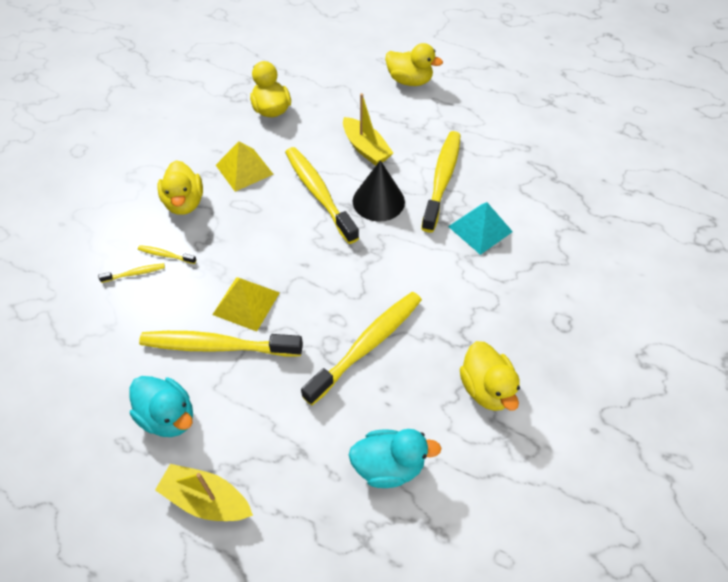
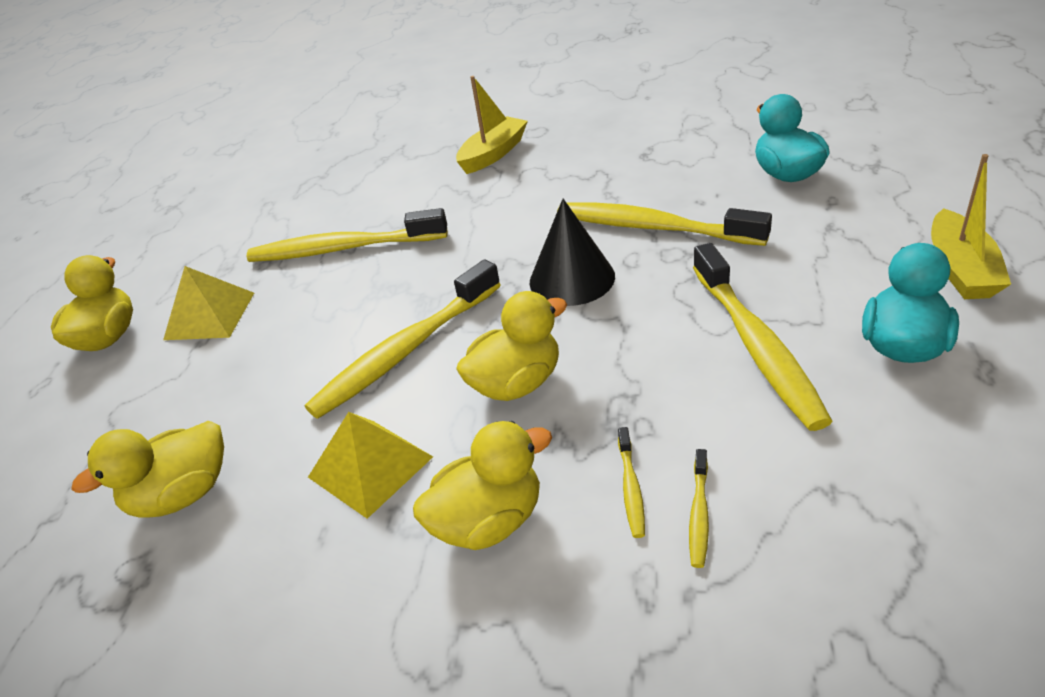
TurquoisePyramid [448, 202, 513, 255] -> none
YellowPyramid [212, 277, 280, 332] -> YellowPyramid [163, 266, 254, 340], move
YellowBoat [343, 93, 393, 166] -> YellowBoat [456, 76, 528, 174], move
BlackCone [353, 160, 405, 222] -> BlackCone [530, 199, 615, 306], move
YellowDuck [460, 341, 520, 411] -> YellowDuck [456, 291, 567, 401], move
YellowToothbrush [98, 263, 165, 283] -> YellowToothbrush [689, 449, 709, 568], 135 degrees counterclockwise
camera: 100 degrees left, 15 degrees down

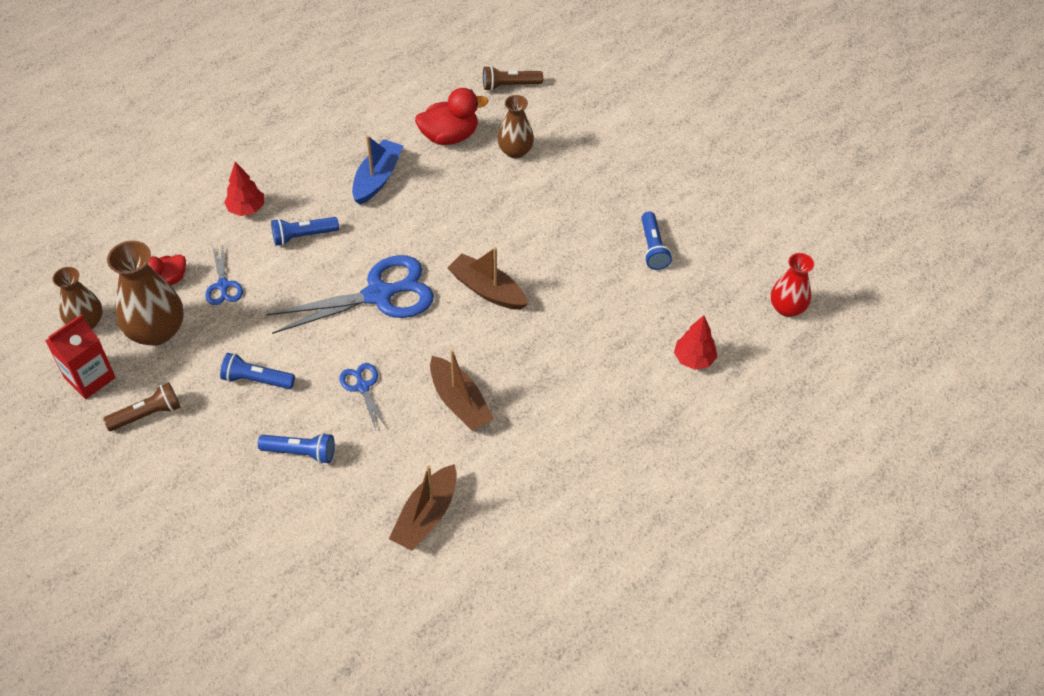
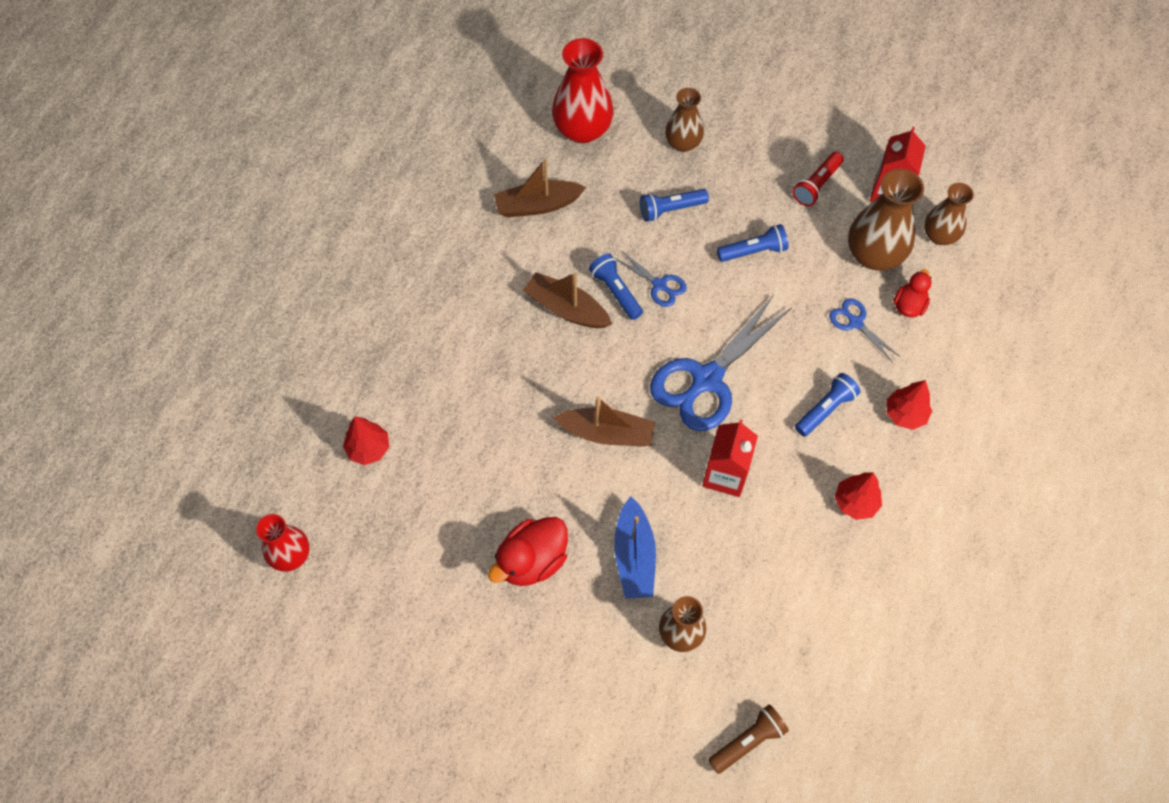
none -> RedVase [552, 38, 613, 143]
none -> BrownVase [665, 88, 704, 152]
none -> RedCarton [702, 419, 758, 497]
none -> RedTree [835, 473, 882, 520]
BlueBoat [352, 135, 404, 205] -> BlueBoat [614, 496, 656, 599], move
RedDuck [415, 88, 489, 145] -> RedDuck [488, 517, 568, 586], move
BlueFlashlight [641, 212, 672, 270] -> BlueFlashlight [589, 253, 643, 320], move
BrownFlashlight [103, 382, 180, 431] -> RedFlashlight [792, 152, 844, 206]
BrownBoat [389, 464, 457, 551] -> BrownBoat [494, 159, 586, 217], 105 degrees counterclockwise
camera: 155 degrees right, 10 degrees up

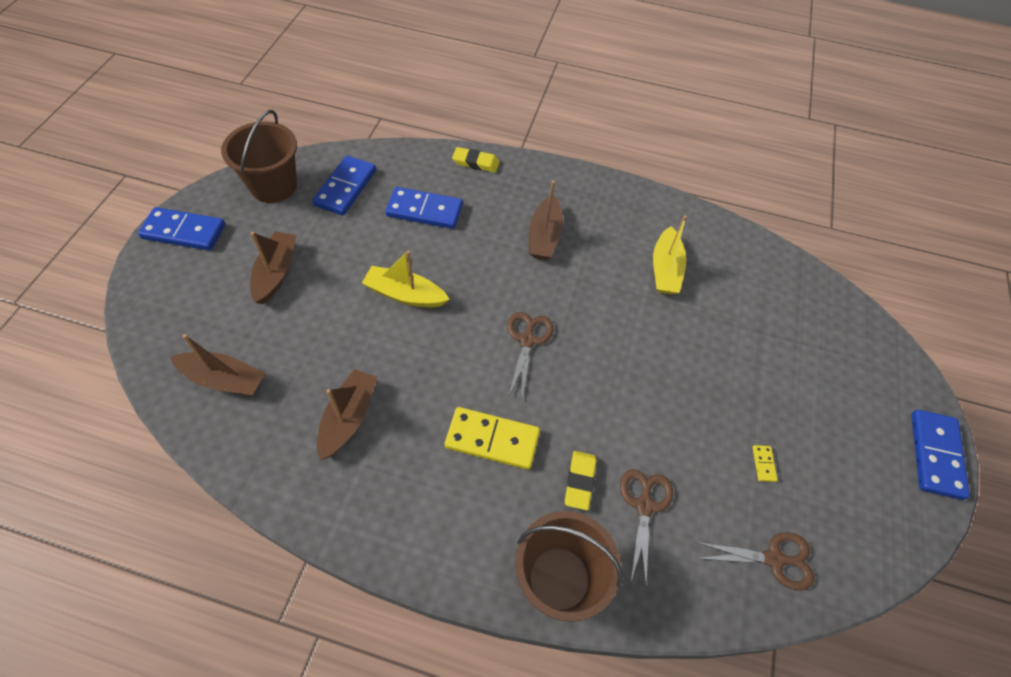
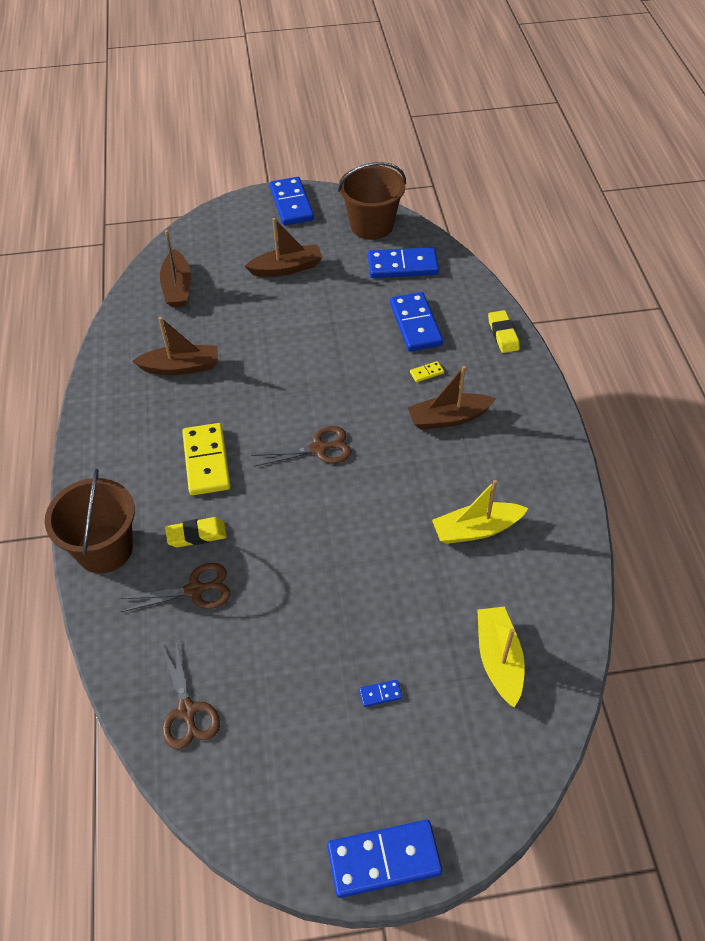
none -> BlueDomino [359, 680, 402, 707]
YellowBoat [362, 251, 450, 307] -> YellowBoat [477, 607, 525, 707], move
YellowDomino [752, 445, 778, 482] -> YellowDomino [410, 361, 444, 382], move
camera: 70 degrees right, 5 degrees down

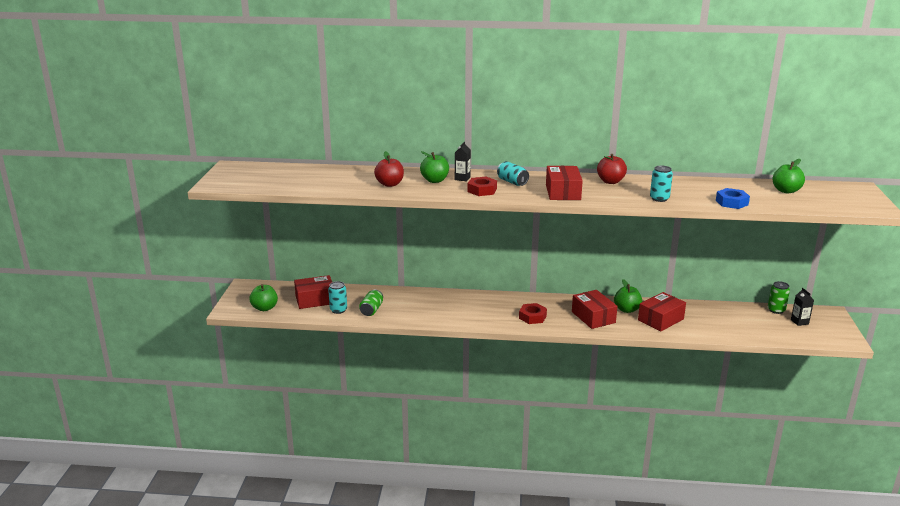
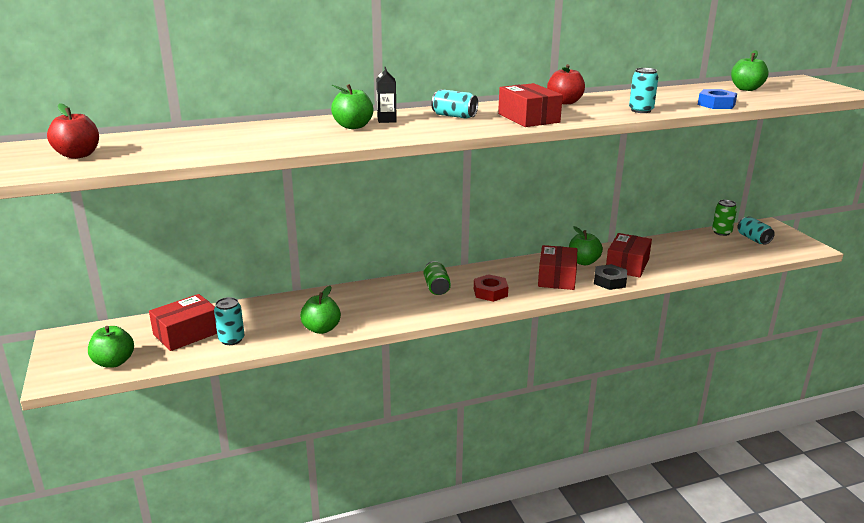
RedNut [467, 177, 497, 196] -> none
none -> GreenApple [300, 286, 341, 334]
none -> BlackNut [594, 264, 627, 290]
GreenCan [359, 290, 383, 316] -> GreenCan [424, 261, 451, 295], move
RedApple [374, 151, 404, 187] -> RedApple [47, 103, 99, 159], move
BlackCarton [791, 288, 814, 326] -> TurquoiseCan [738, 216, 775, 244]
RedBox [572, 290, 618, 329] -> RedBox [538, 245, 577, 290], 60 degrees clockwise
camera: 25 degrees left, 0 degrees up

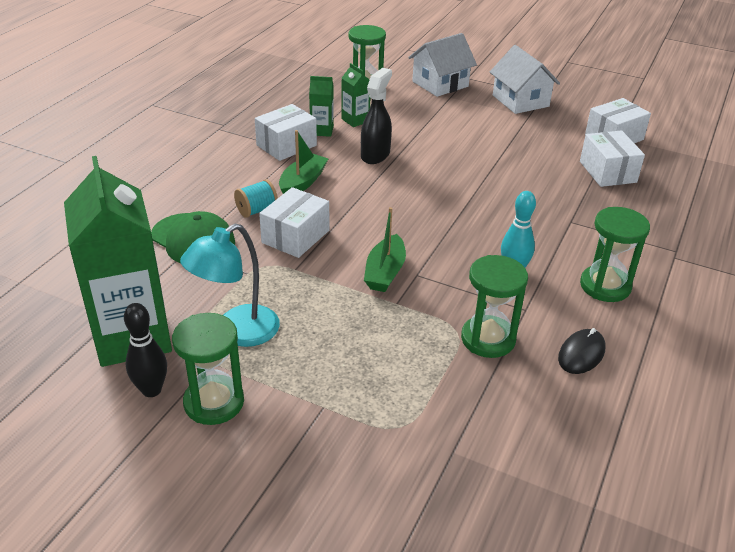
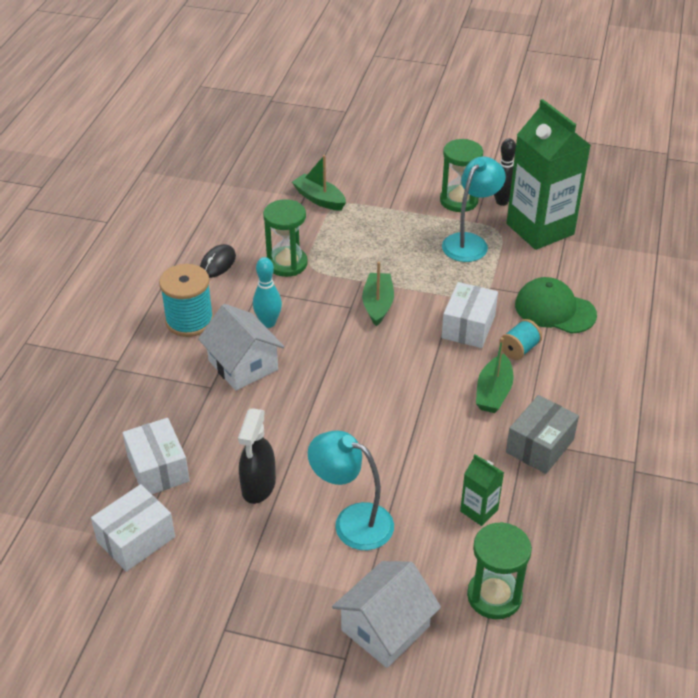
GreenCarton [309, 76, 334, 137] -> none
none -> GreenBoat [292, 155, 346, 211]
none -> TurquoiseLamp [308, 430, 394, 550]
BlackSprayBottle [361, 68, 392, 164] -> BlackSprayBottle [238, 408, 276, 504], move
WhiteHouse [490, 45, 560, 114] -> WhiteHouse [198, 304, 284, 391], move
GreenHourglass [580, 207, 650, 302] -> TurquoiseSpool [159, 264, 214, 337]
WhiteBox [255, 104, 317, 161] -> GreyBox [506, 395, 579, 474]
camera: 170 degrees right, 5 degrees up

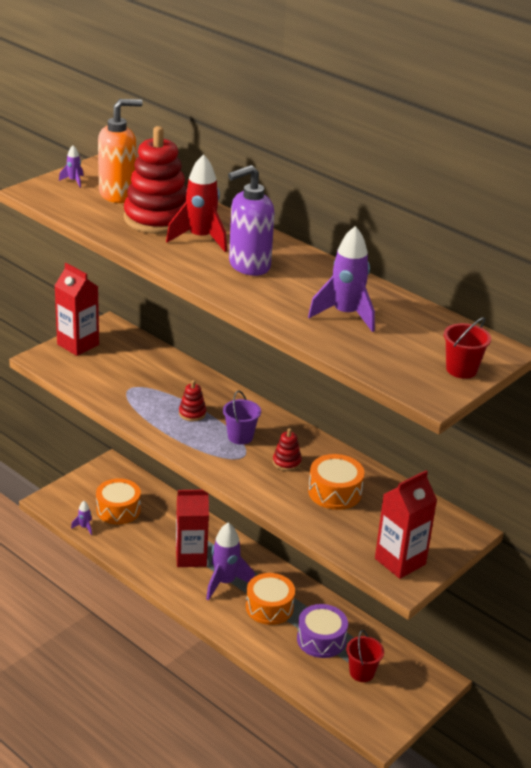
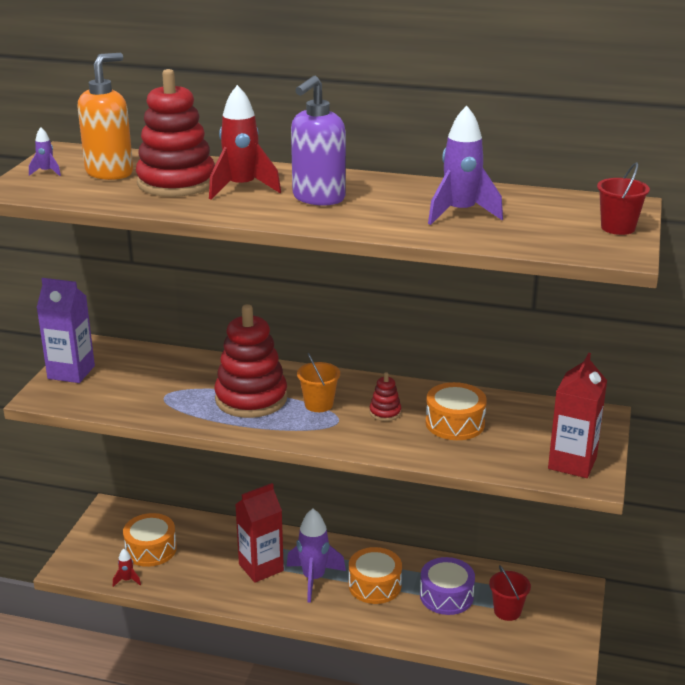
RedCarton [55, 263, 99, 356] -> PurpleCarton [37, 278, 95, 383]
PurpleRocket [71, 501, 92, 535] -> RedRocket [113, 549, 141, 587]
PurpleBucket [223, 390, 261, 445] -> OrangeBucket [297, 353, 340, 412]
RedStackingToy [179, 380, 206, 421] -> RedStackingToy [215, 304, 287, 418], x2.31
camera: 25 degrees left, 5 degrees down

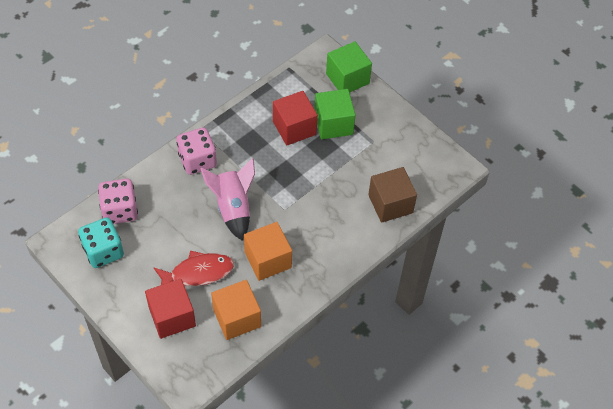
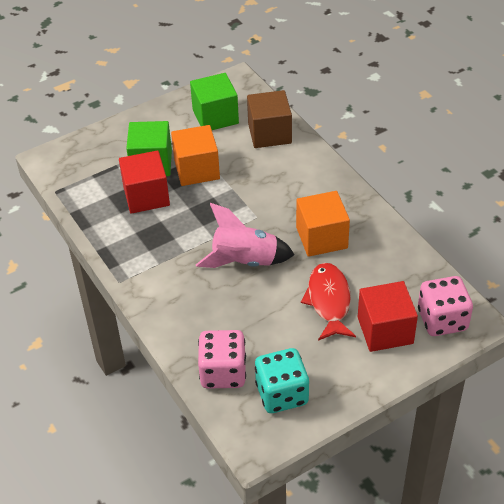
PinkDice [176, 127, 217, 175] -> PinkDice [418, 276, 473, 336], move
OrangeCube [211, 280, 261, 340] -> OrangeCube [171, 125, 220, 186], move
GreenCube [326, 41, 372, 93] -> GreenCube [190, 73, 239, 130], move
camera: 75 degrees left, 10 degrees down

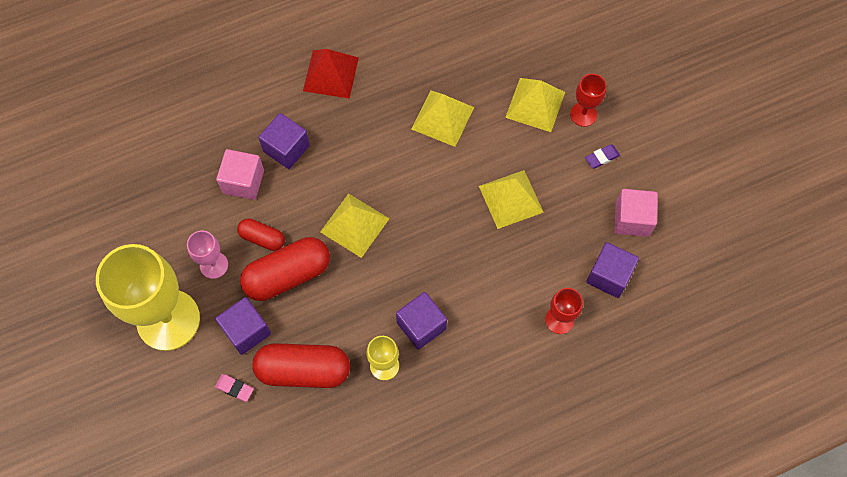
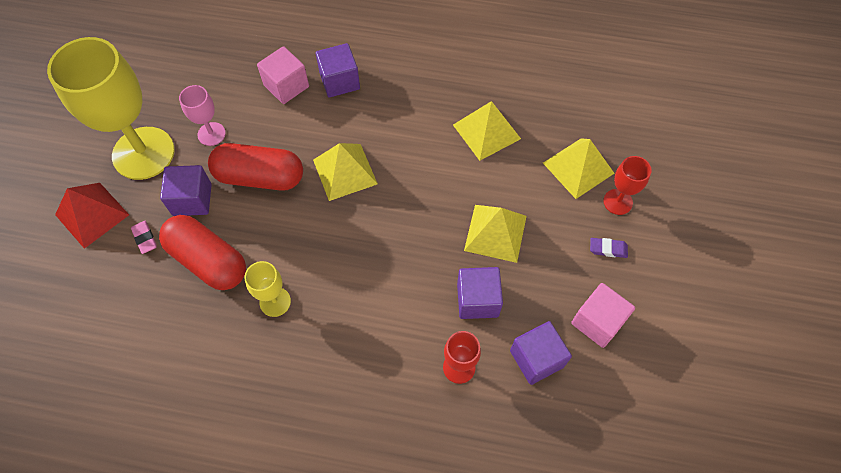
RedCapsule [237, 218, 285, 251] -> none
RedPyramid [303, 49, 359, 99] -> RedPyramid [55, 183, 129, 249], move
PurpleCube [396, 292, 447, 350] -> PurpleCube [457, 267, 503, 319], move
camera: 35 degrees right, 5 degrees down

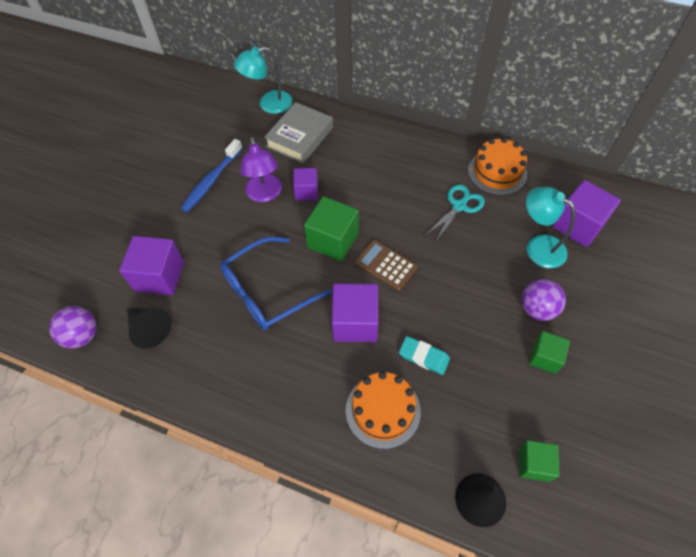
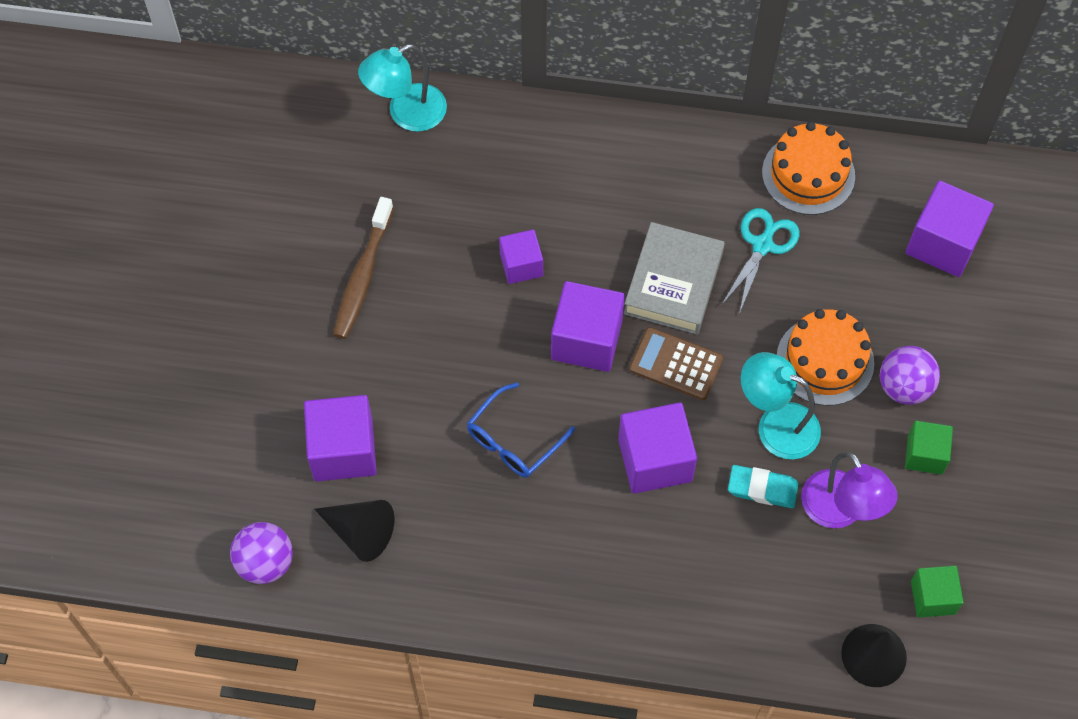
PurpleLamp [240, 137, 282, 202] -> PurpleLamp [801, 451, 898, 528], move
GreyBook [264, 102, 333, 163] -> GreyBook [624, 222, 725, 334], move
OrangeCake [346, 371, 421, 449] -> OrangeCake [777, 309, 874, 406], move
TurquoiseLamp [526, 187, 575, 268] -> TurquoiseLamp [741, 352, 821, 459], move
BlueToothbrush [180, 139, 243, 212] -> BrownToothbrush [333, 197, 393, 339]
GreenCube [304, 196, 359, 262] -> PurpleCube [551, 281, 625, 372]
BlueGlasses [220, 237, 332, 330] -> BlueGlasses [467, 382, 575, 478], x0.64
camera: 15 degrees left, 5 degrees up

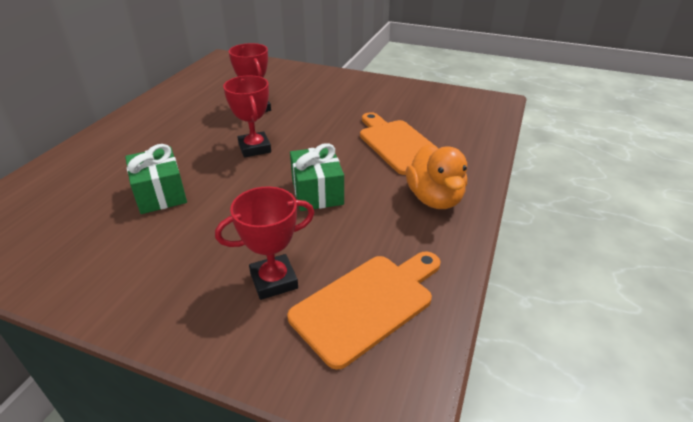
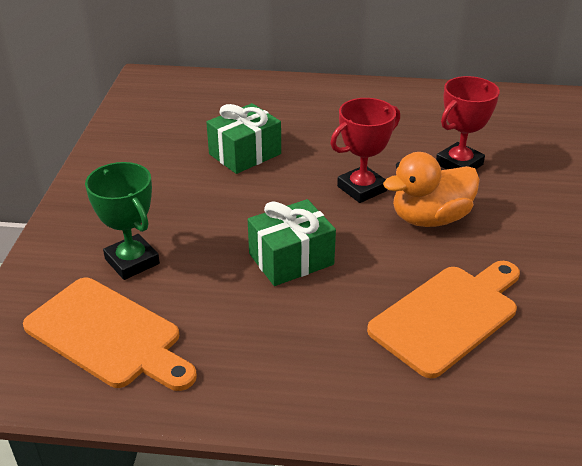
OrangeDuck [406, 144, 467, 209] -> OrangeDuck [383, 152, 480, 227], move
RedTrophy [215, 186, 314, 300] -> GreenTrophy [85, 162, 160, 280]
camera: 75 degrees right, 0 degrees up

